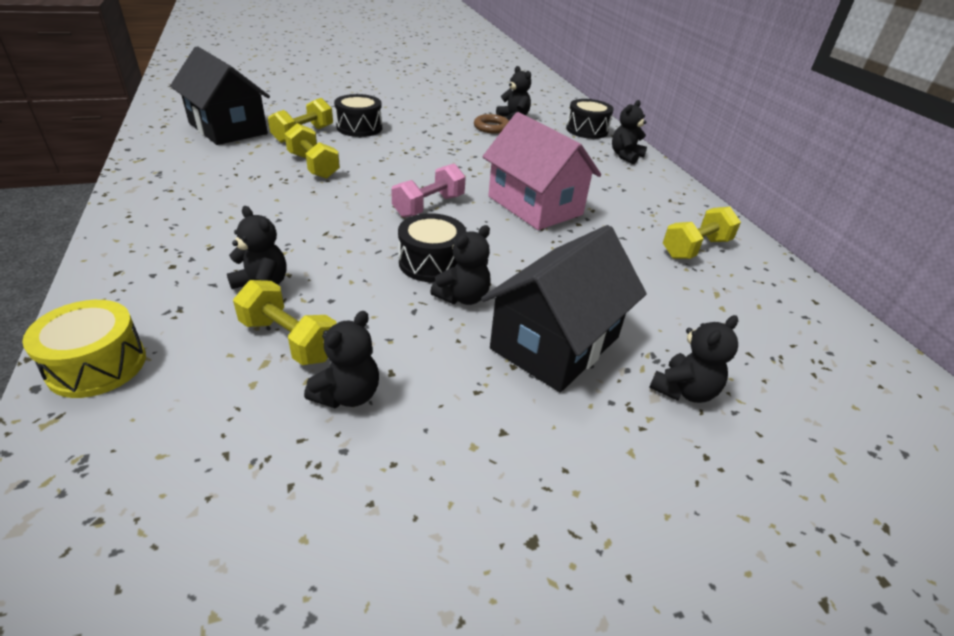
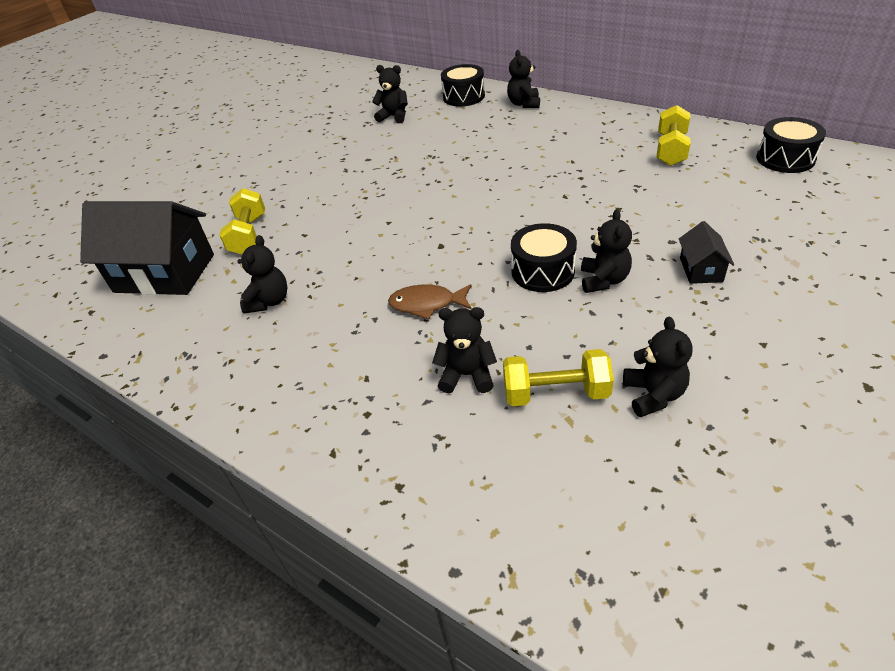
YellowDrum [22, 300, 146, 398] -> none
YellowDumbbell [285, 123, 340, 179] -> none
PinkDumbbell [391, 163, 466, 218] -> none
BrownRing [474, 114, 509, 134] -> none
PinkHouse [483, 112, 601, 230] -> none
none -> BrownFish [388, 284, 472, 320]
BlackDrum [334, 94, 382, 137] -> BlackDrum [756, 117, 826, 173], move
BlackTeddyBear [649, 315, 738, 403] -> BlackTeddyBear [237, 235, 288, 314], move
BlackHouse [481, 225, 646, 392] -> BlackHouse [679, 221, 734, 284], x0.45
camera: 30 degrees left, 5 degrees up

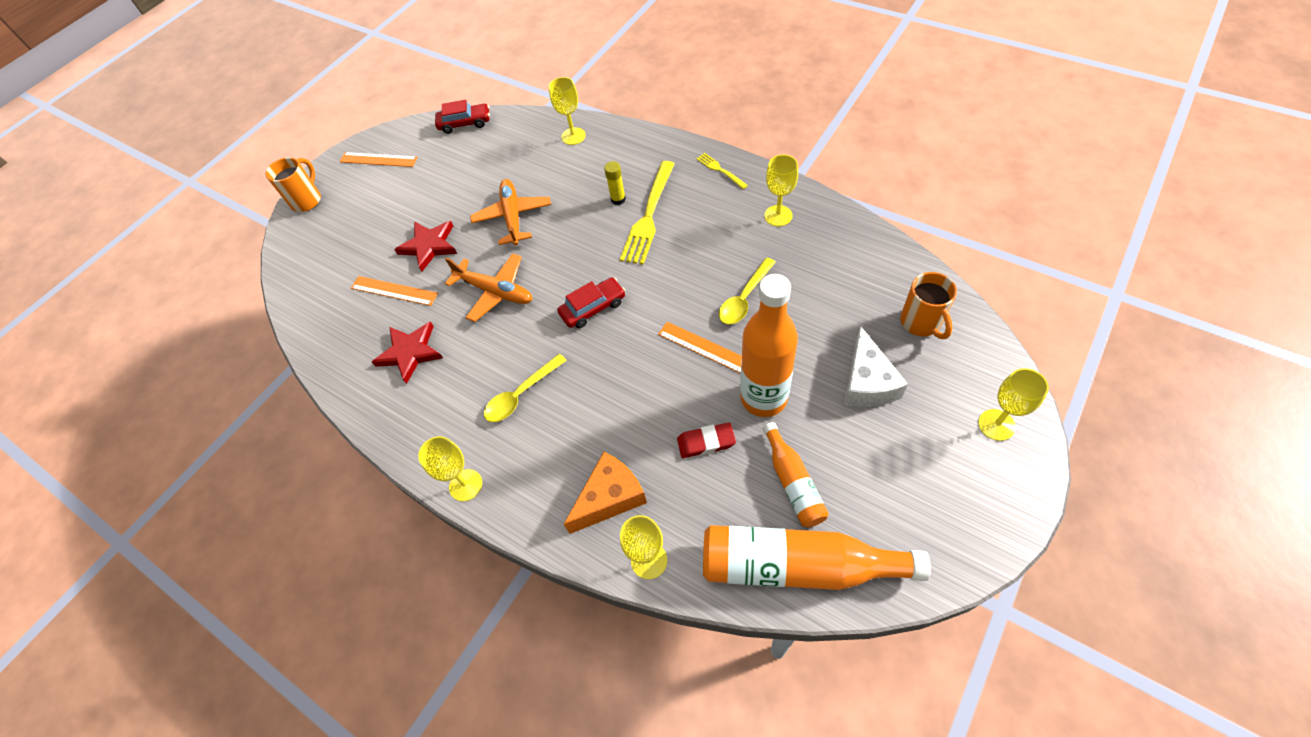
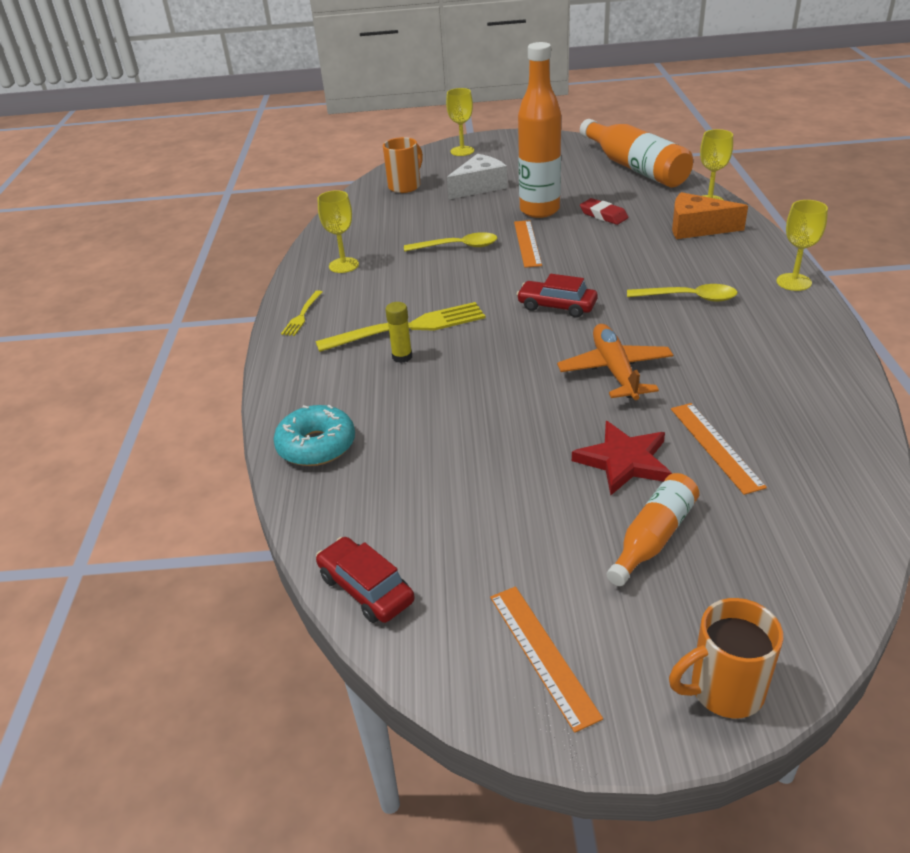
RedStar [372, 322, 443, 384] -> none
OrangePlane [470, 179, 551, 245] -> none
OrangeBottle [763, 422, 829, 528] -> OrangeBottle [607, 473, 699, 586], move
YellowGoblet [549, 77, 586, 145] -> TurquoiseDonut [274, 405, 355, 466]
camera: 130 degrees left, 20 degrees down

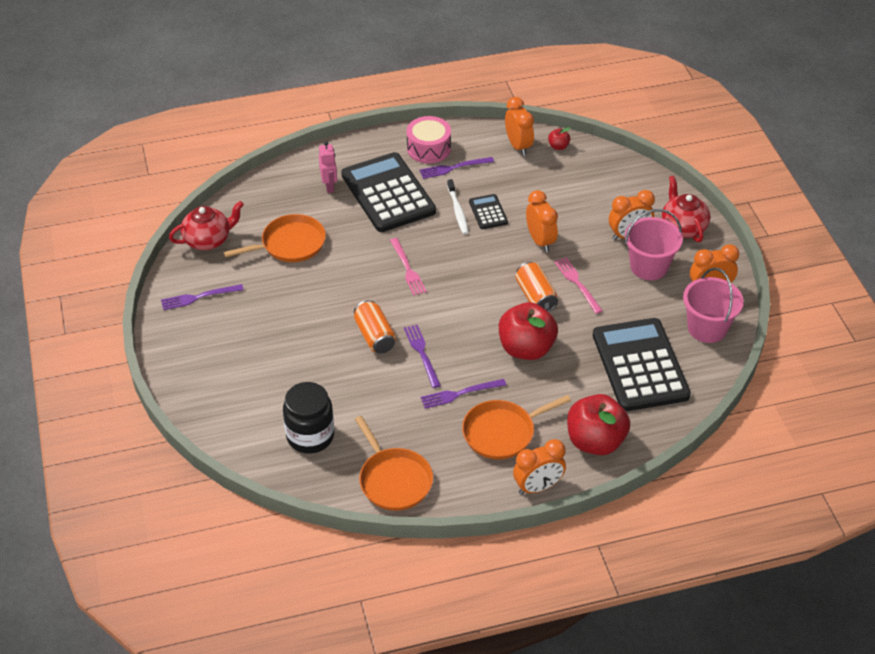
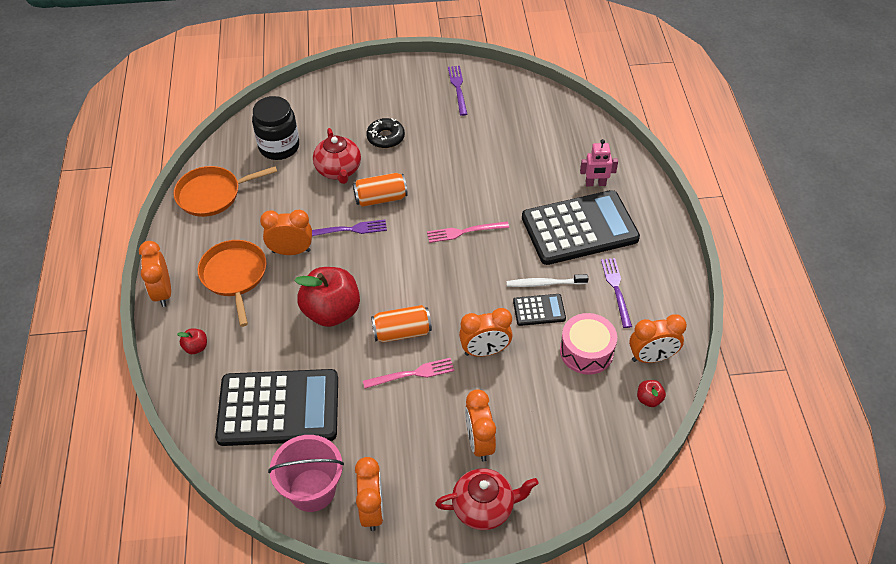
OrangePan [224, 214, 326, 262] -> none
PinkBucket [625, 209, 683, 280] -> none
none -> BlackDonut [366, 118, 405, 148]
RedTeapot [169, 201, 244, 250] -> RedTeapot [313, 128, 361, 184], move
PinkDrum [407, 116, 451, 163] -> PinkDrum [560, 313, 617, 374], move
PurpleFork [420, 379, 506, 409] -> OrangeClock [260, 210, 312, 255]
RedApple [567, 394, 630, 455] -> RedApple [177, 328, 207, 354], x0.43
camera: 100 degrees right, 5 degrees up

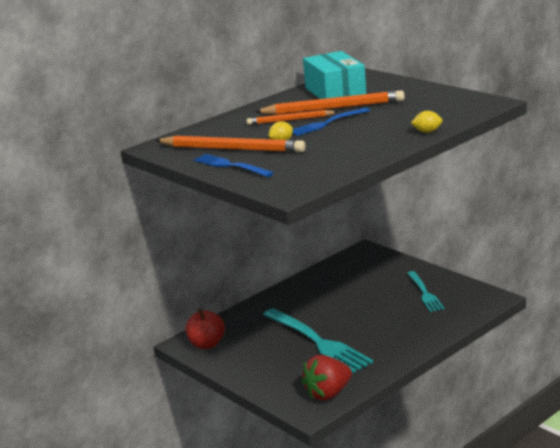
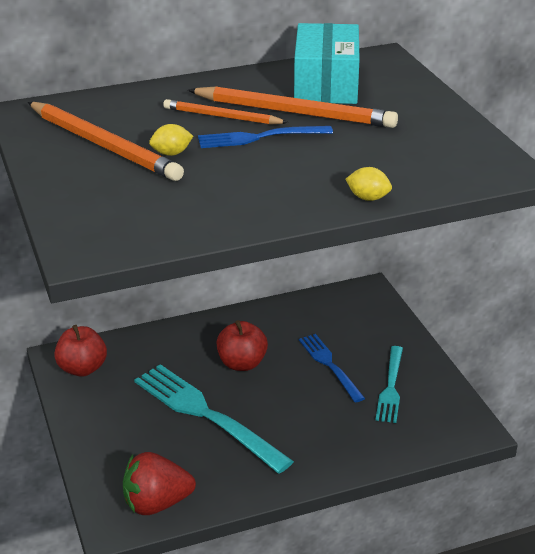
none -> RedApple [216, 320, 268, 371]
BlueFork [194, 154, 274, 177] -> BlueFork [299, 334, 365, 403], move
TurquoiseFork [263, 308, 373, 373] -> TurquoiseFork [134, 364, 294, 473], 150 degrees clockwise
camera: 20 degrees right, 10 degrees up

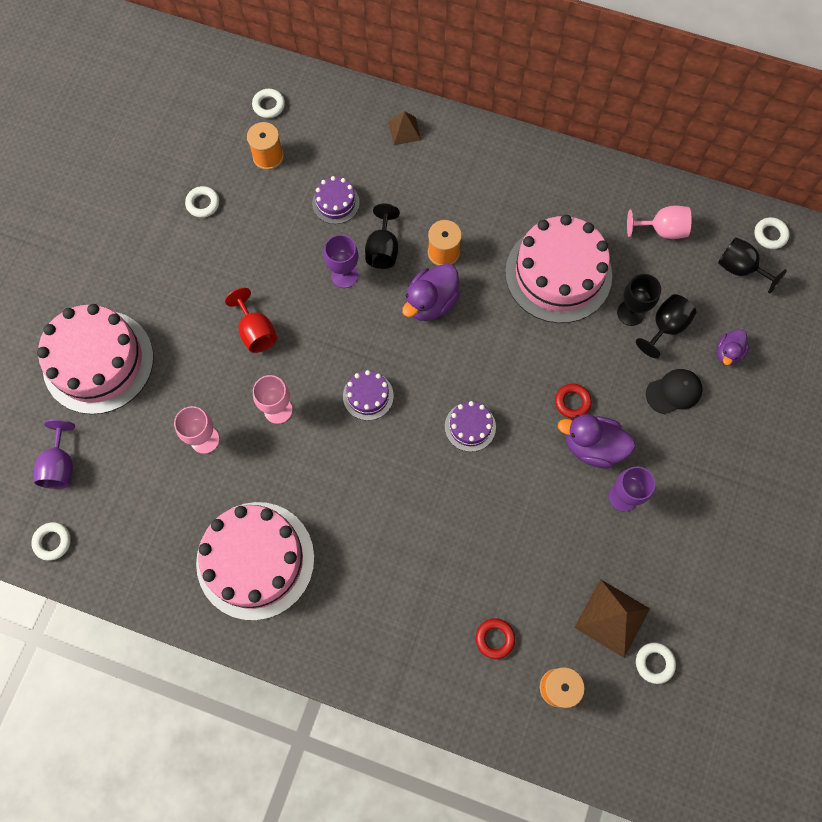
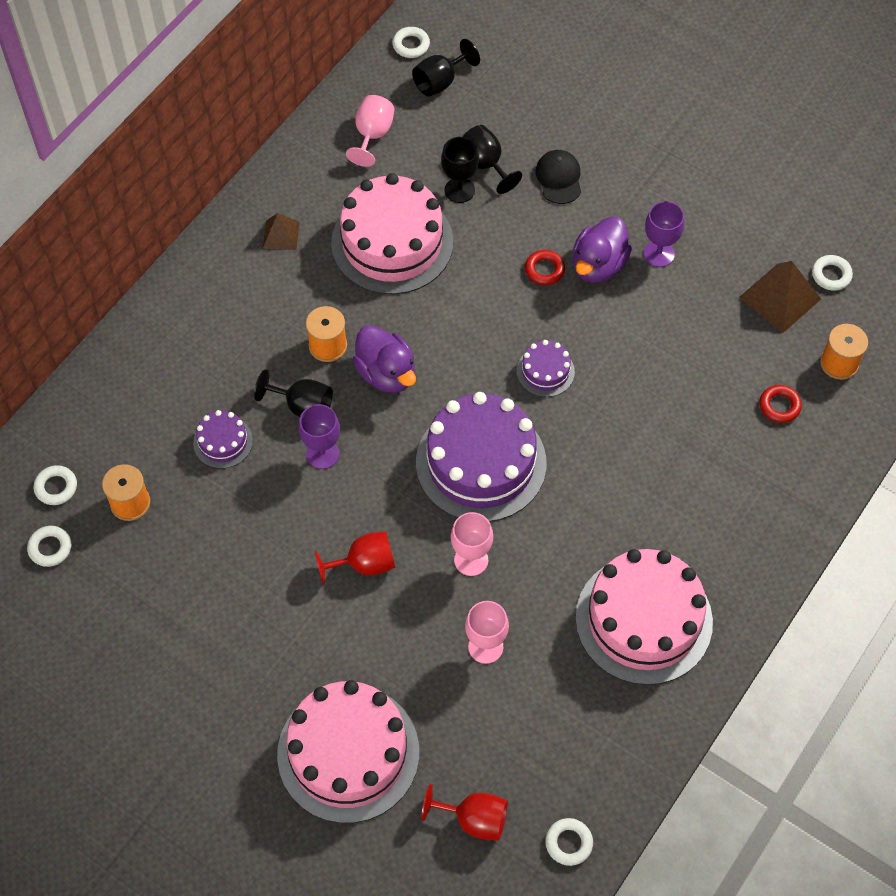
PurpleDuck [717, 329, 749, 365] -> none
WhiteRing [185, 186, 219, 218] -> WhiteRing [27, 526, 71, 567], move
BrownPyramid [388, 111, 421, 145] -> BrownPyramid [263, 213, 300, 250], move
PurpleGoblet [34, 419, 75, 489] -> RedGoblet [421, 784, 508, 841]
PurpleCake [343, 370, 394, 420] -> PurpleCake [416, 392, 546, 522], x2.19
camera: 75 degrees left, 10 degrees down

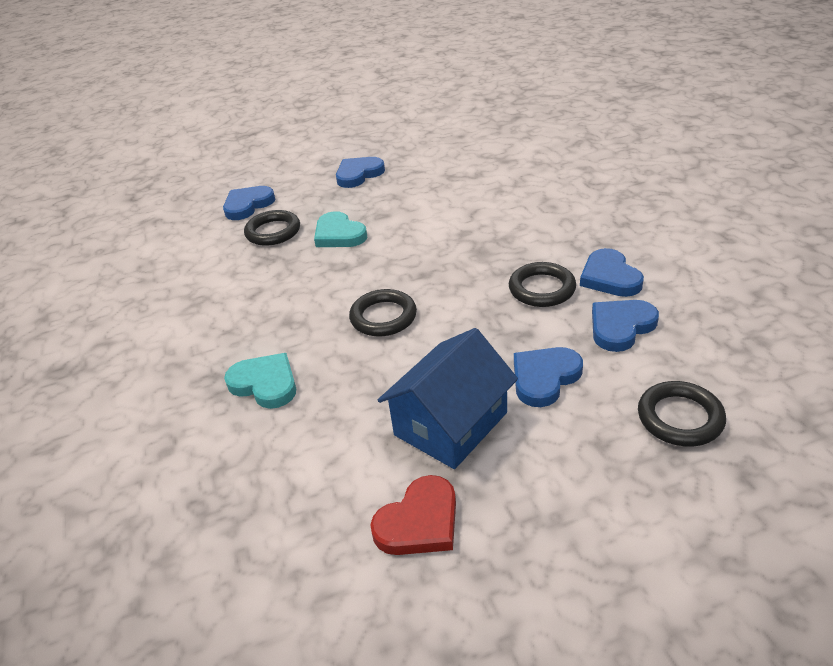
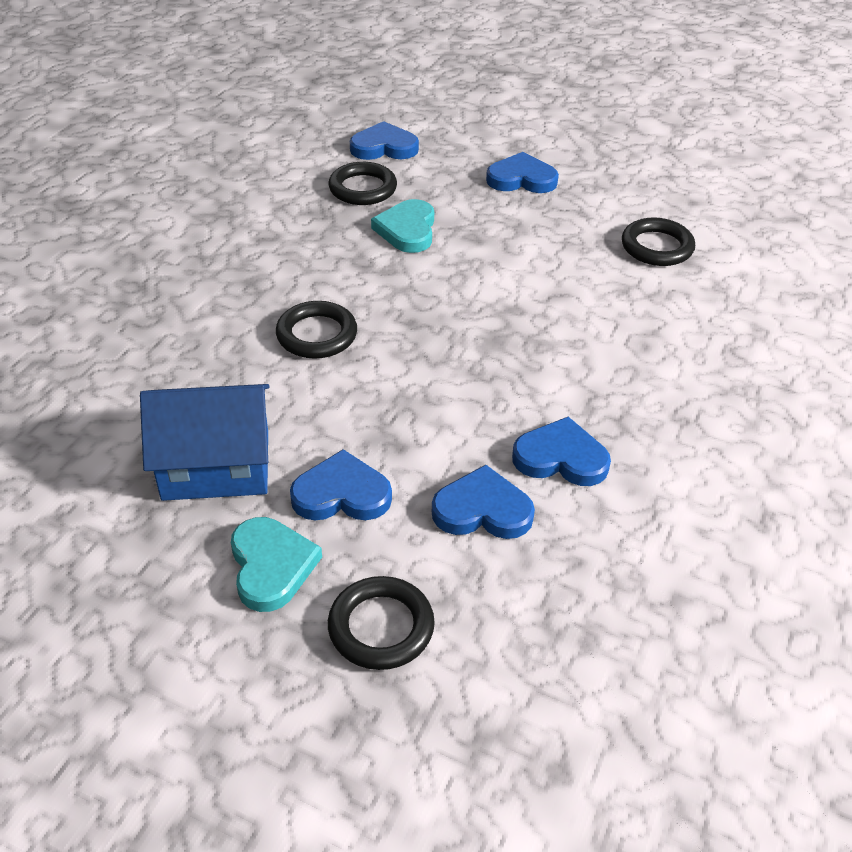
RedHeart [371, 475, 456, 555] -> none
TurquoiseHeart [224, 353, 296, 409] -> TurquoiseHeart [231, 517, 322, 612], move
BlackRing [509, 262, 576, 307] -> BlackRing [622, 217, 695, 266], move
BlueHeart [580, 248, 644, 297] -> BlueHeart [512, 417, 611, 486], 75 degrees clockwise
camera: 40 degrees right, 5 degrees up

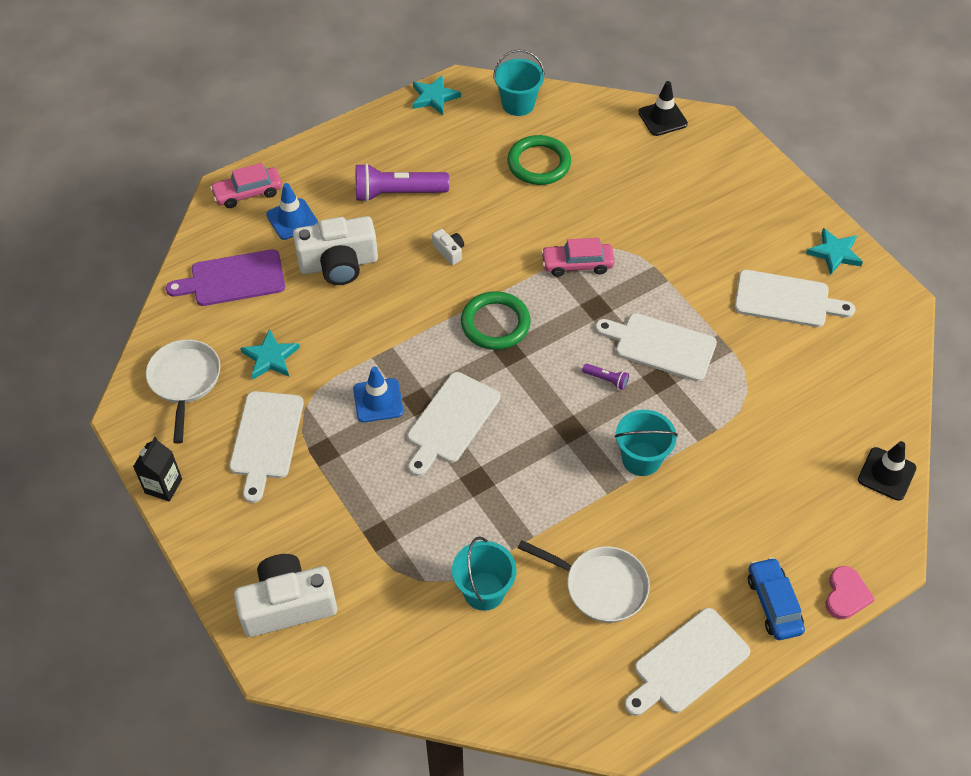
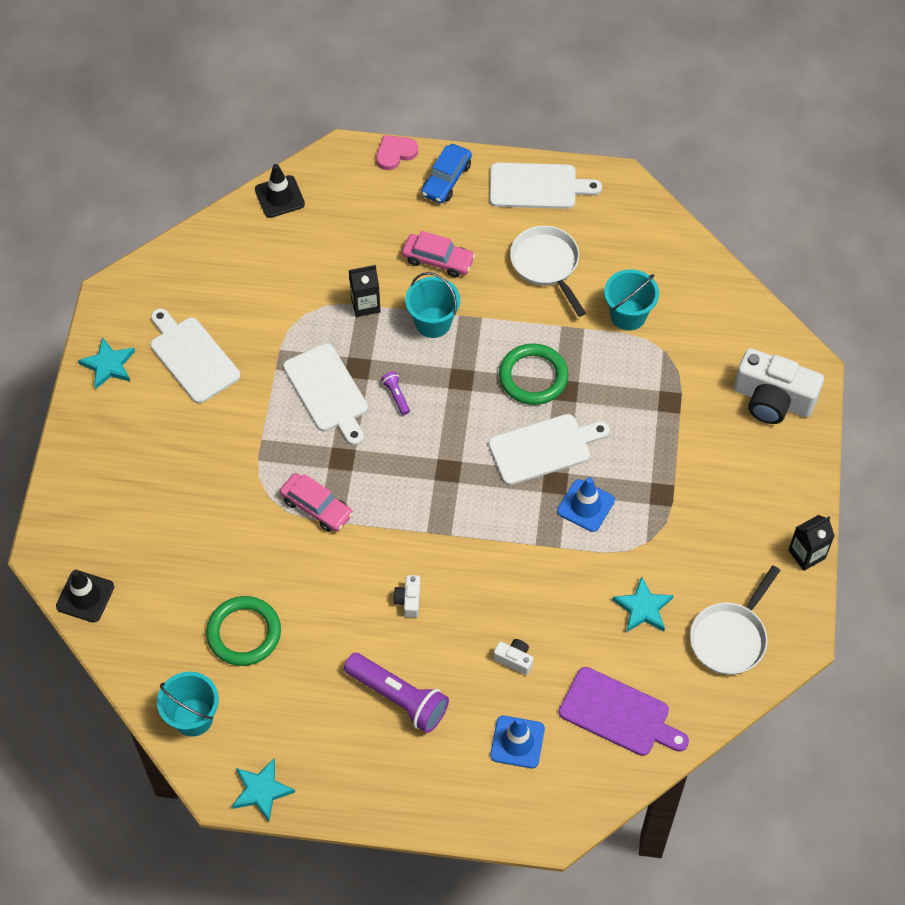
WhiteCuttingBoard [229, 391, 304, 503] -> none
none -> BlackCarton [349, 265, 381, 317]
PinkCar [210, 163, 282, 208] -> PinkCar [402, 231, 475, 278], move
GreenRing [461, 291, 531, 350] -> GreenRing [499, 343, 569, 405], move
WhiteCamera [293, 216, 378, 285] -> WhiteCamera [493, 639, 534, 675], x0.44
camera: 140 degrees left, 5 degrees up

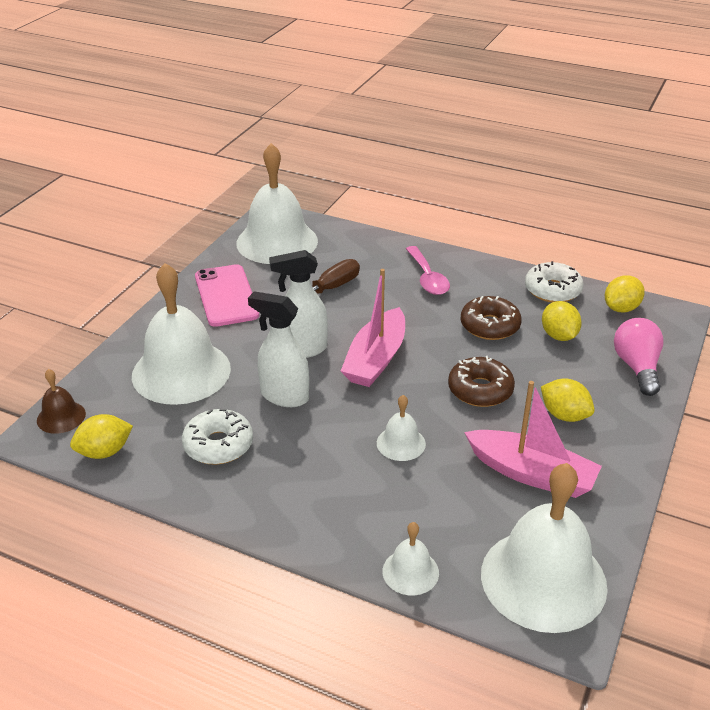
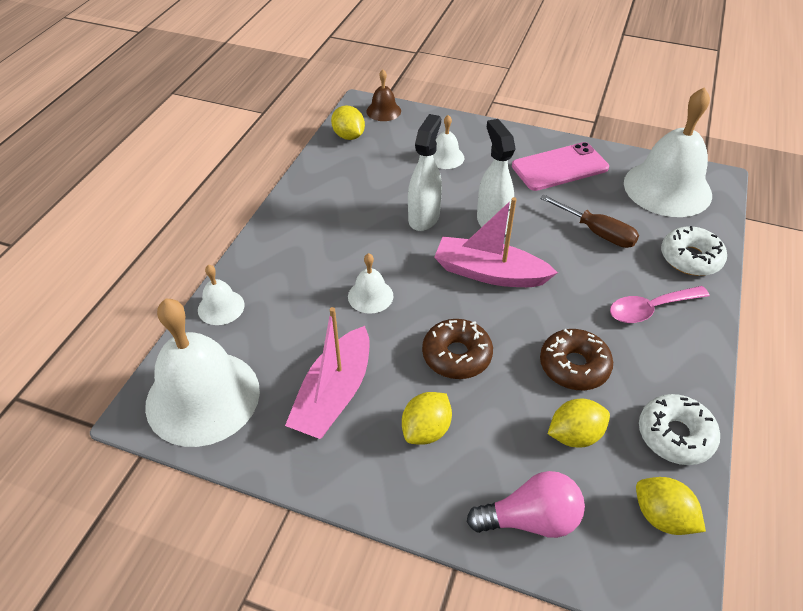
WhiteDonut [182, 409, 253, 465] -> WhiteDonut [661, 226, 727, 276], move
WhiteBell [132, 263, 231, 405] -> WhiteBell [433, 115, 464, 169], x0.46
camera: 85 degrees right, 10 degrees up

